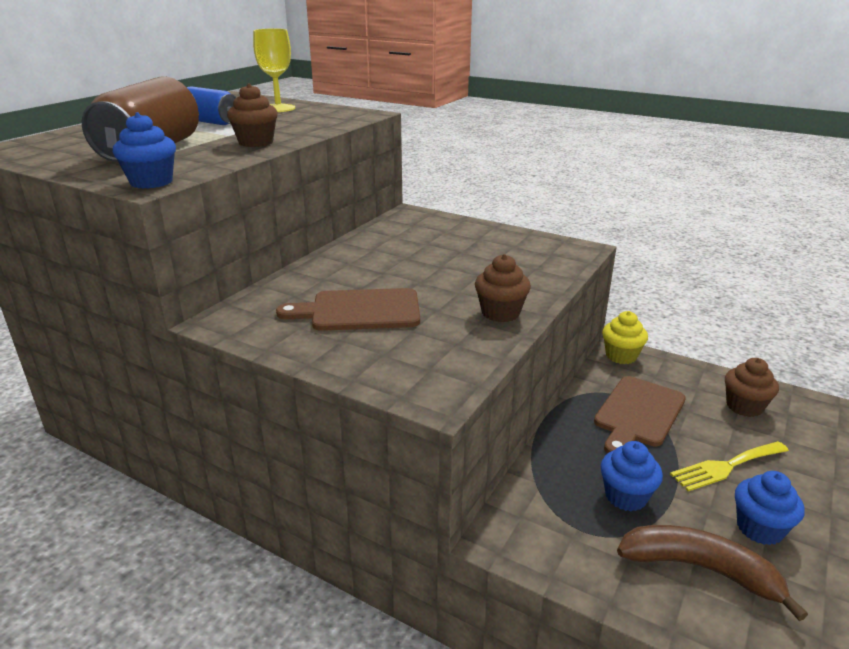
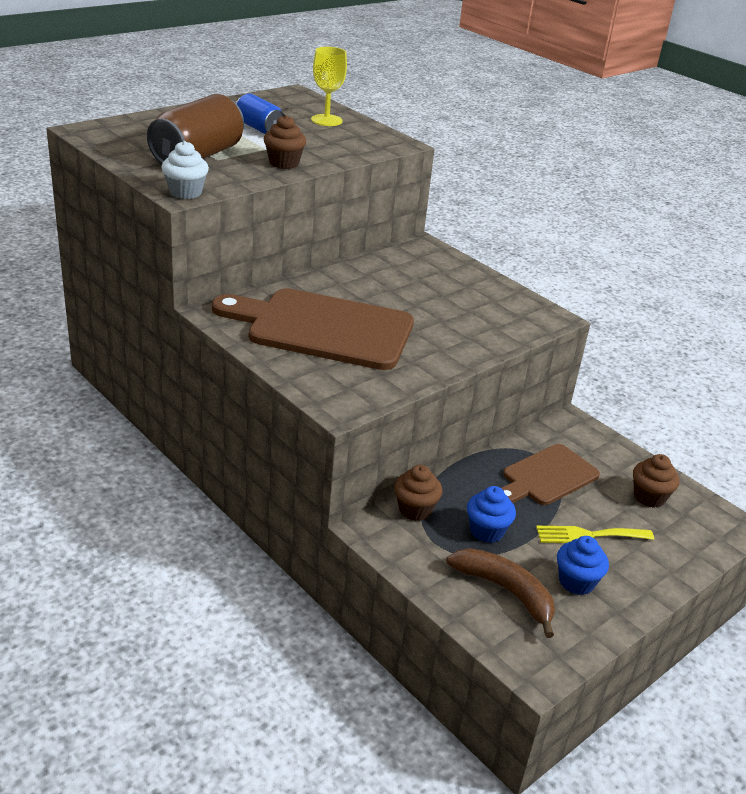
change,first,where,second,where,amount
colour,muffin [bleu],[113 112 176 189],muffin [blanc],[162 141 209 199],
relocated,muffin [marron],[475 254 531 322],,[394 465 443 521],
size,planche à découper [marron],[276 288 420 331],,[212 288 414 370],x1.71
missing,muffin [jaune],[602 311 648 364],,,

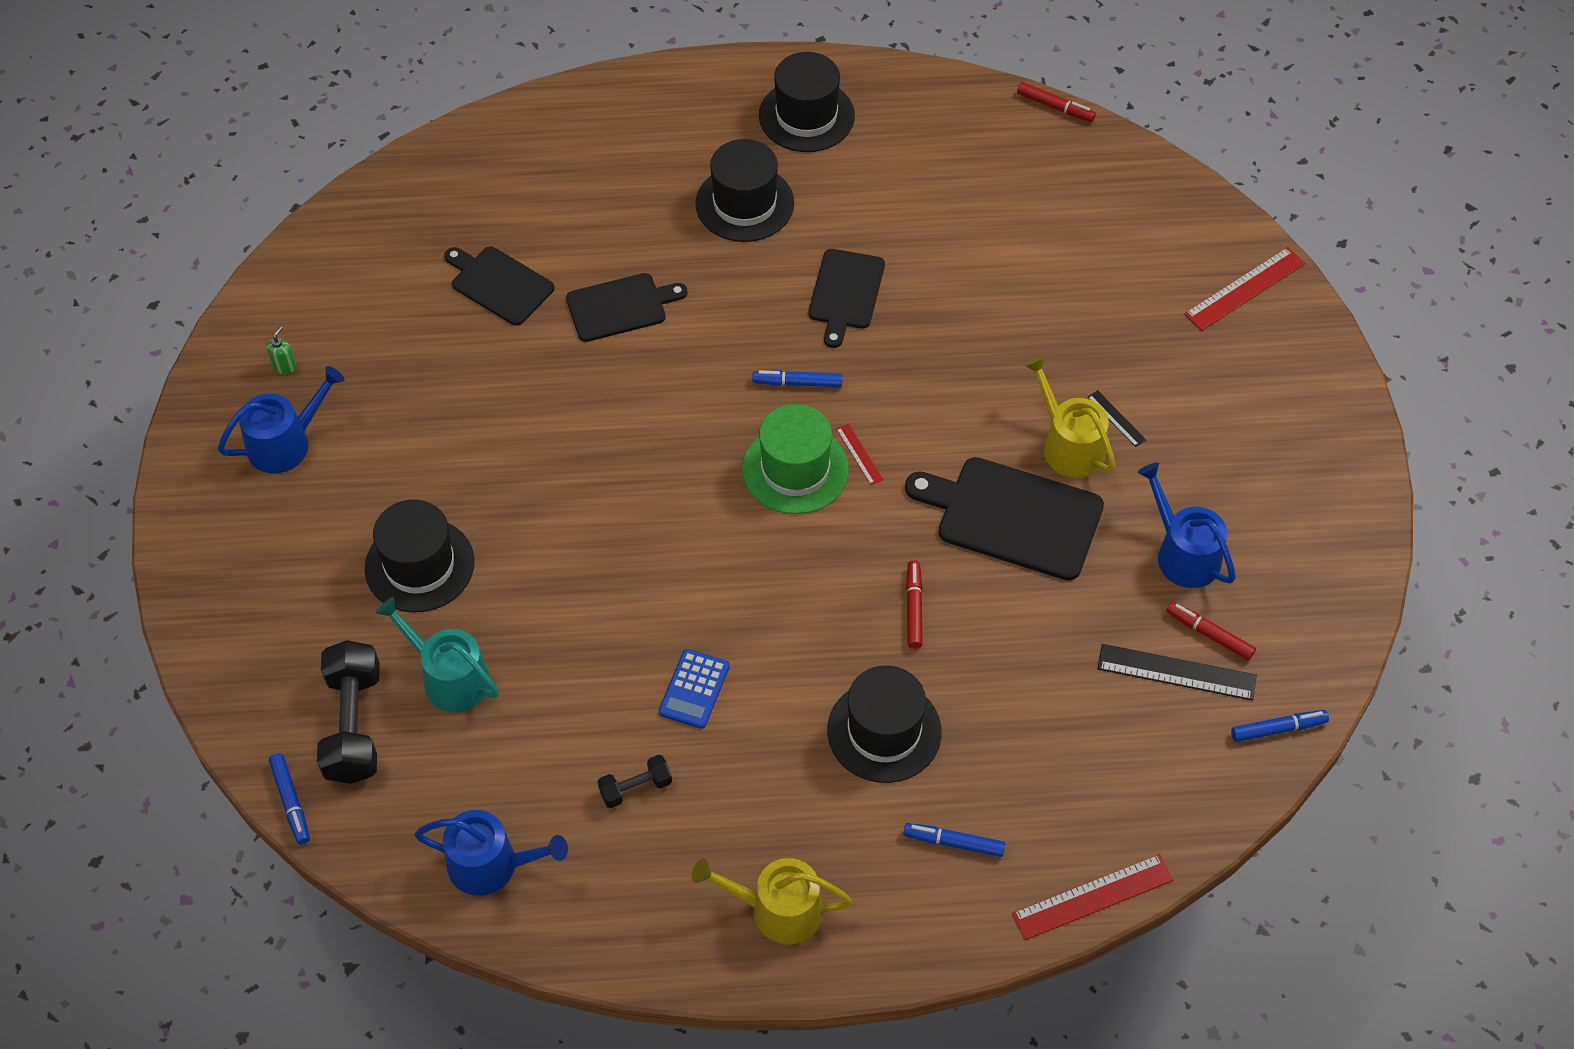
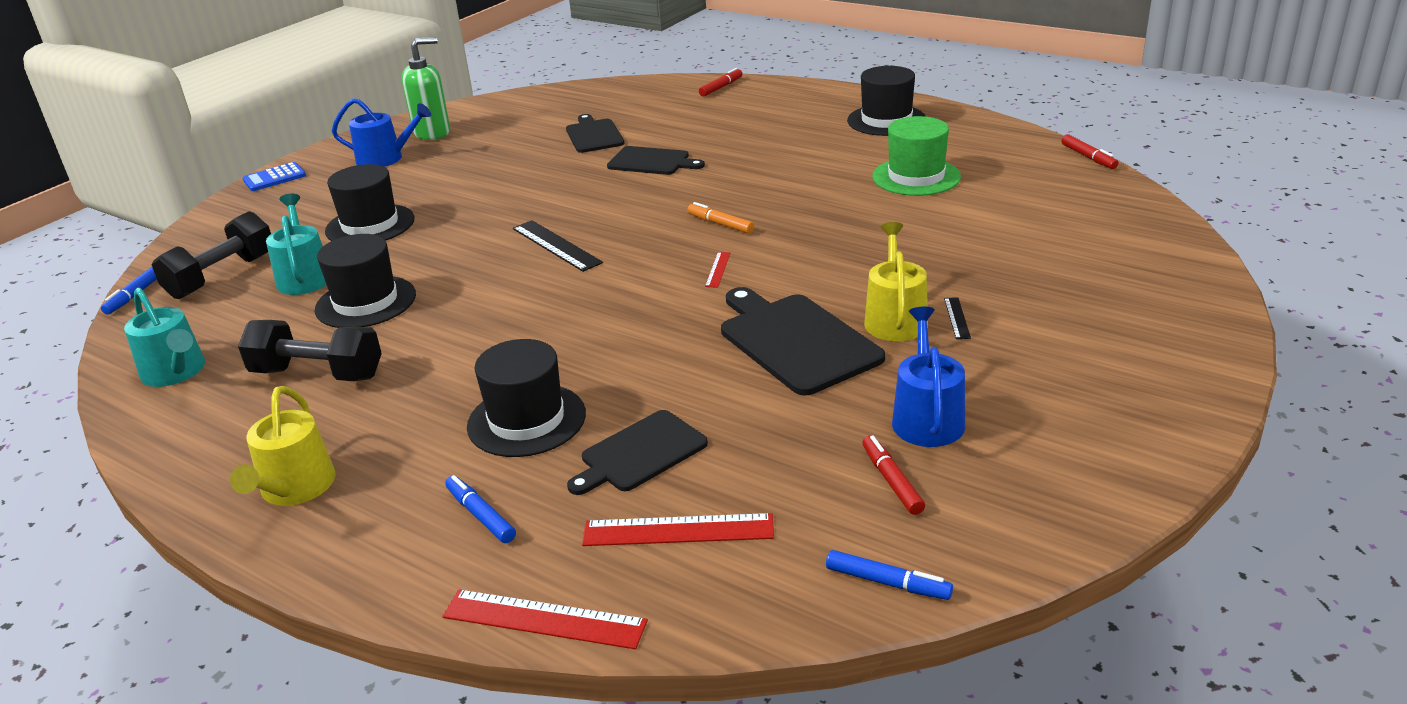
change,first,where,second,where,amount
relocated,chapeau [noir],[695 139 794 242],,[315 234 416 328],
relocated,règle [rouge],[1184 247 1305 331],,[582 513 774 546],
relocated,planche à découper [noir],[808 249 885 348],,[567 410 708 495],
size,distributeur de savon [vert],[266 326 296 374],,[402 37 450 140],x2.47
colour,feutre [bleu],[752 370 842 387],feutre [orange],[687 202 754 234],
relocated,chapeau [vert],[742 404 849 514],,[872 116 961 196],
relocated,feutre [rouge],[906 560 923 649],,[699 68 743 96],
relocated,règle [noir],[1097 644 1257 701],,[513 220 603 272],
relocated,calculatrice [bleu],[659 649 730 729],,[242 162 306 191],
size,haltère [noir],[597 755 672 808],,[238 320 382 381],x1.94
colour,arrosoir [bleu],[414 810 568 896],arrosoir [turquoise],[124 288 205 387],
spun,arrosoir [jaune],[692 858 852 944],,[230 386 336 506],135 degrees counterclockwise

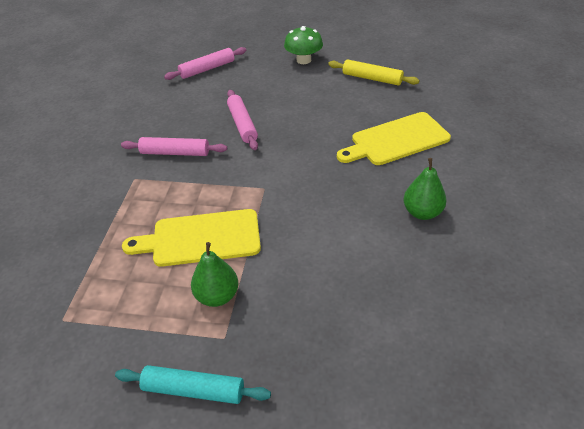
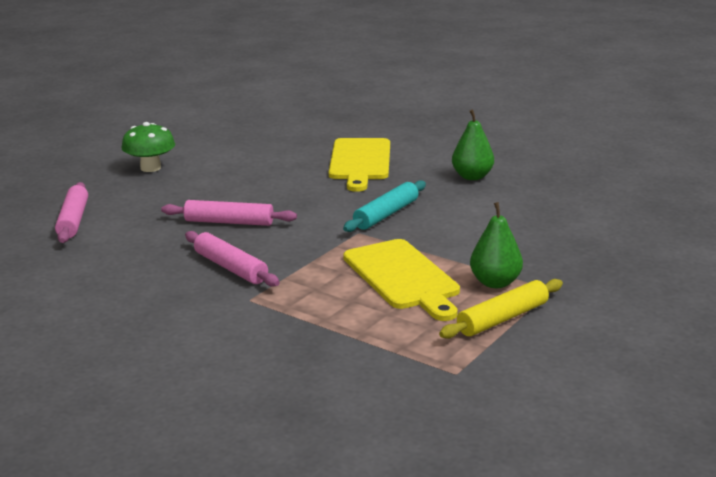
change,first,where,second,where,amount
relocated,rouleau à pâtisserie [jaune],[328 59 419 86],,[439 279 563 339],
spun,rouleau à pâtisserie [rose],[121 137 227 156],,[185 231 280 287],75 degrees counterclockwise
spun,planche à découper [jaune],[122 209 261 267],,[343 239 460 321],45 degrees counterclockwise
relocated,rouleau à pâtisserie [turquoise],[115 365 271 404],,[343 180 426 232],

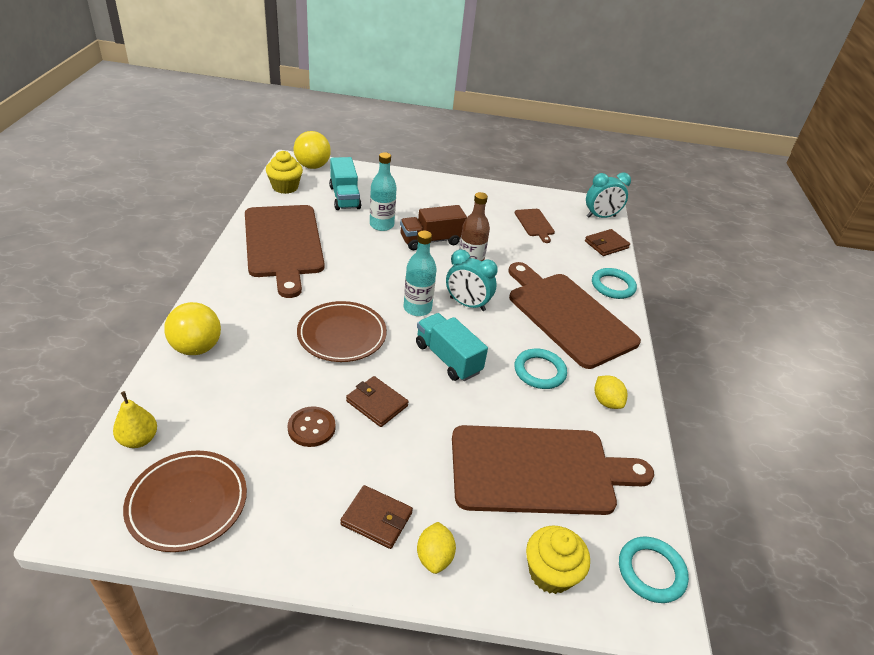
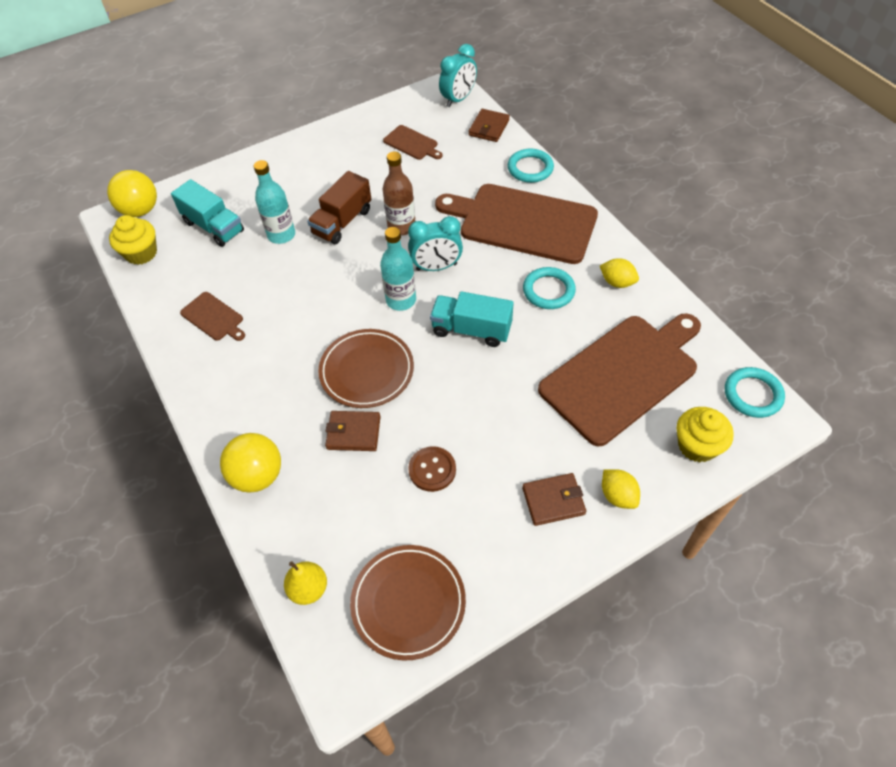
change,first,where,second,where,amount
size,planche à découper [marron],[245 205 325 298],,[180 292 245 341],x0.43
relocated,portefeuille [marron],[346 376 409 427],,[325 411 381 451],

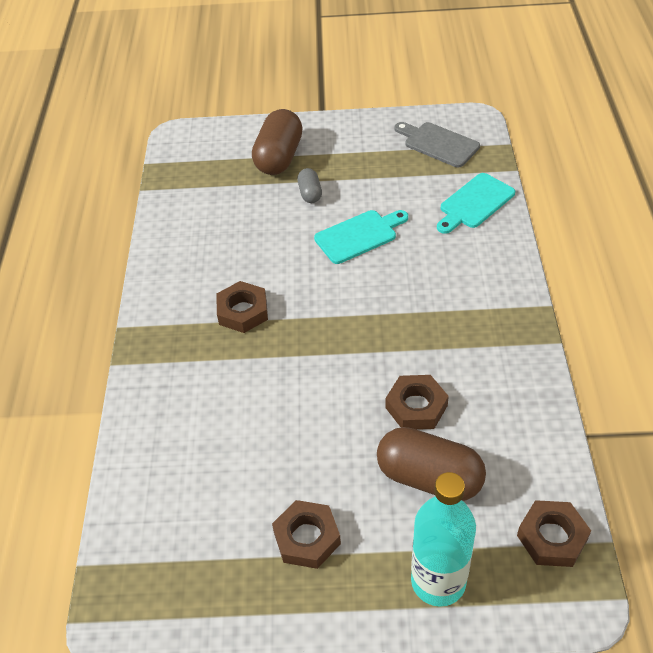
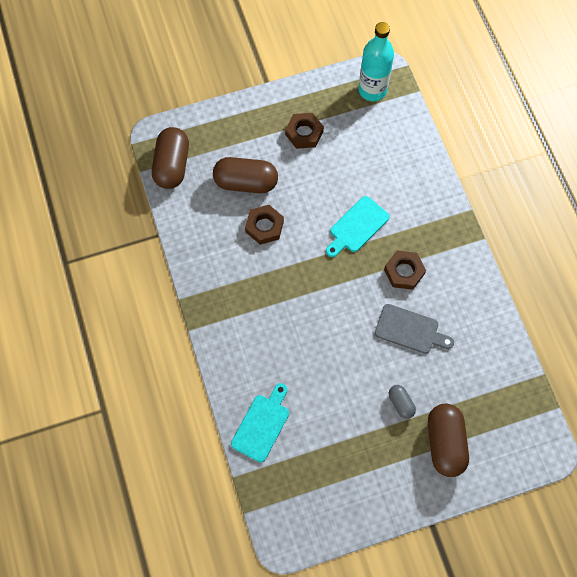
change,first,where,second,where,amount
relocated,planche à découper [gris],[395 122 480 167],,[375 304 454 354],
relocated,planche à découper [turquoise],[314 210 408 264],,[326 196 390 257],
relocated,bouteille [turquoise],[411 472 476 607],,[359 22 394 101],
exchanged,écrou [marron],[517 500 591 567],gélule [marron],[152 127 189 189],

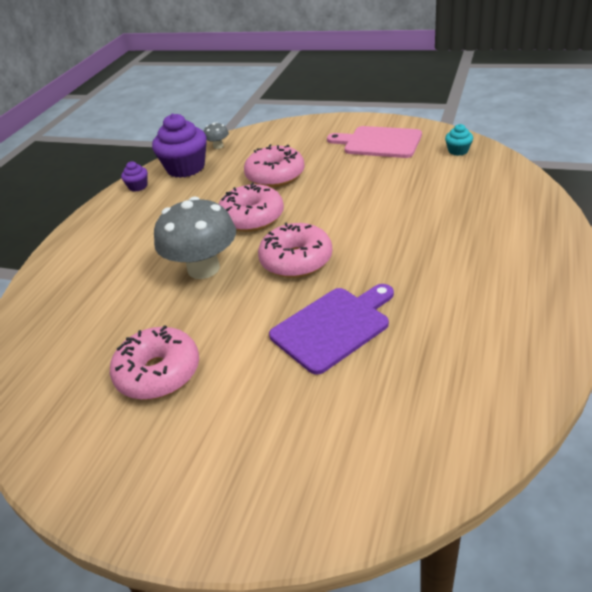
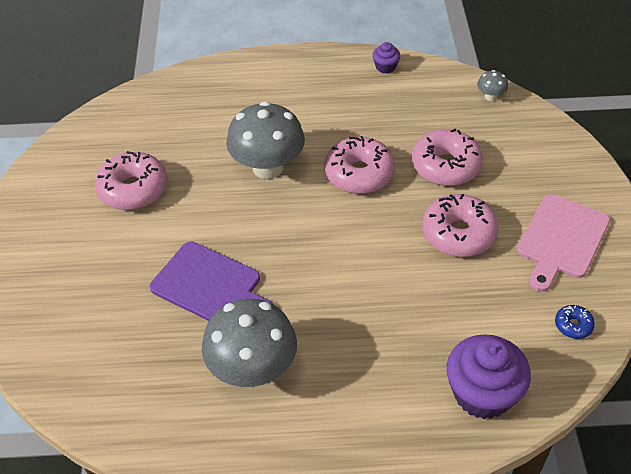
change,first,where,second,where,amount
relocated,muffin [violet],[152 114 207 178],,[446 334 531 419],
exchanged,muffin [turquoise],[445 124 473 156],beignet [bleu],[555 305 595 339],
spun,planche à découper [rose],[327 126 422 158],,[517 194 610 292],150 degrees counterclockwise
relocated,beignet [rose],[258 222 332 278],,[422 194 499 257],
appeared,,,champignon [gris],[202 299 297 387],

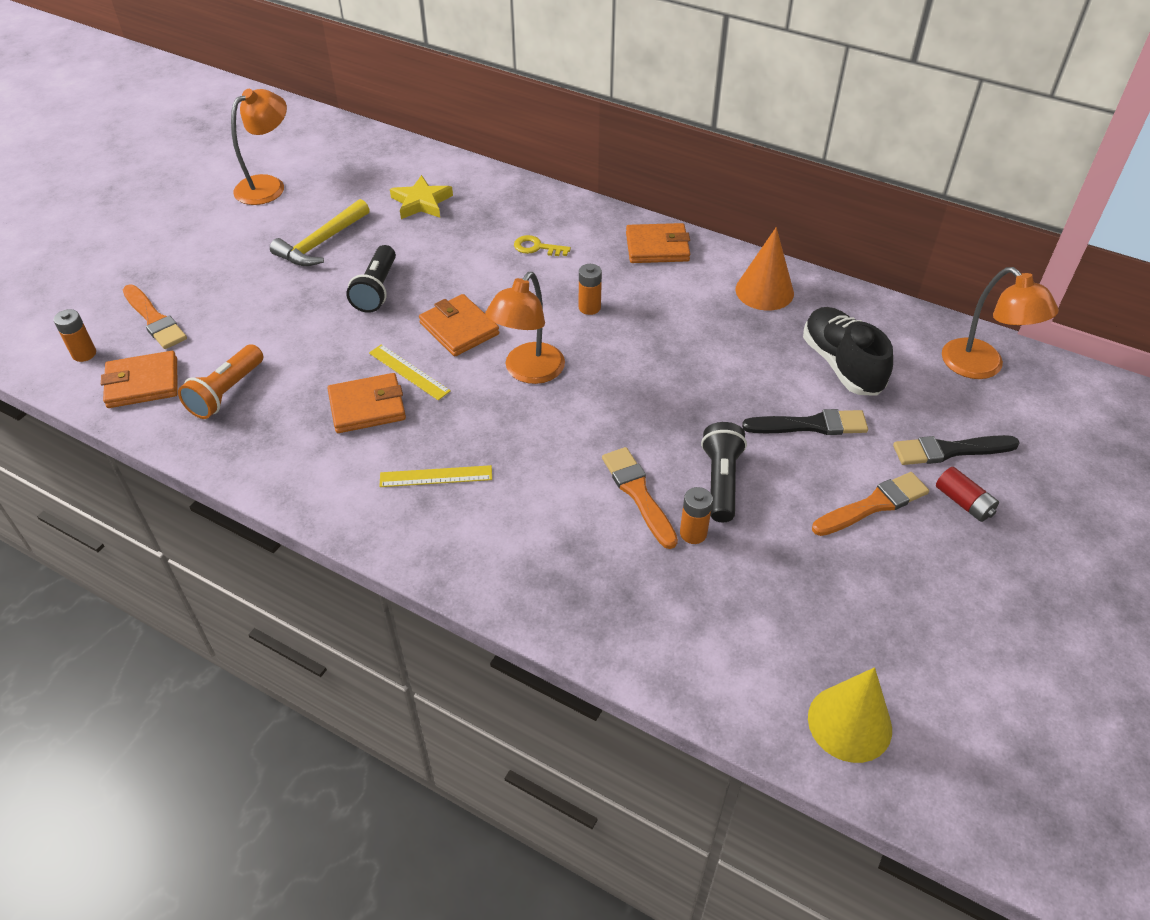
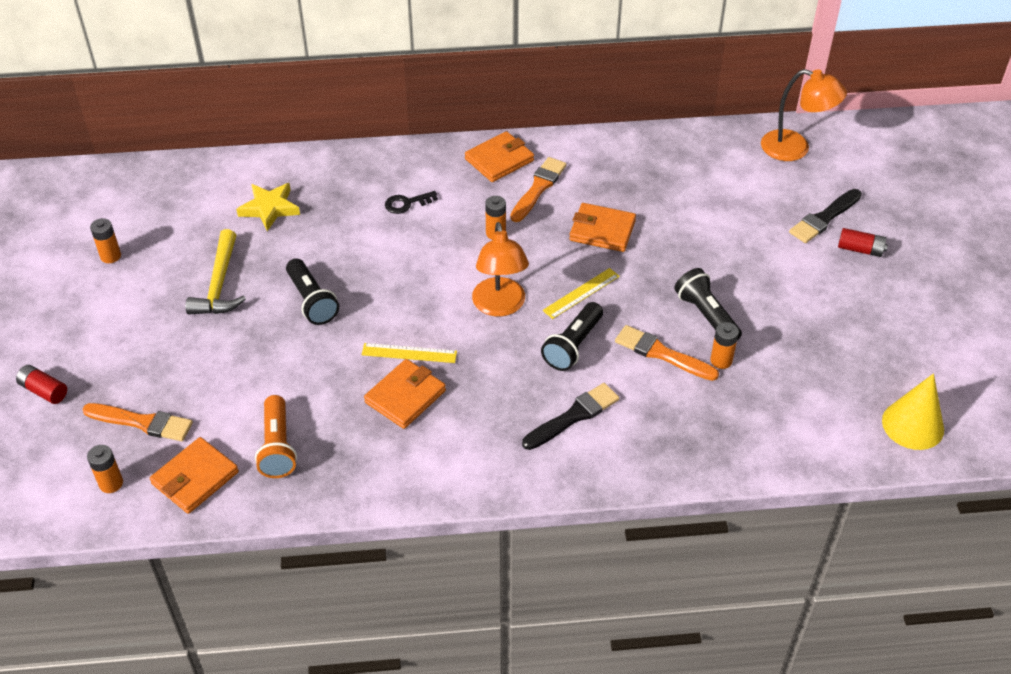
change,first,where,second,where,amount
exchanged,lampe [orange],[231 89 287 205],pile [orange],[90 218 121 263],
missing,cône [orange],[735 227 794 311],,,
colour,clé [jaune],[514 235 571 256],clé [noir],[385 191 438 214],
relocated,portefeuille [orange],[419 294 499 356],,[569 203 636 252],
missing,chaussure [noir],[803 307 893 396],,,
relocated,pinceau [noir],[742 409 868 435],,[522 383 619 450],
relocated,règle [jaune],[379 465 492 487],,[542 268 620 319],
relocated,pinceau [orange],[812 472 929 536],,[510 157 567 222],
appeared,,,lampe de poche [noir],[541 302 603 371],
appeared,,,pile [rouge],[16 365 67 404],

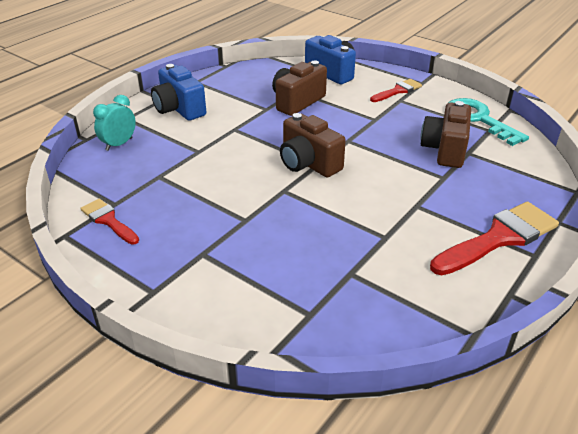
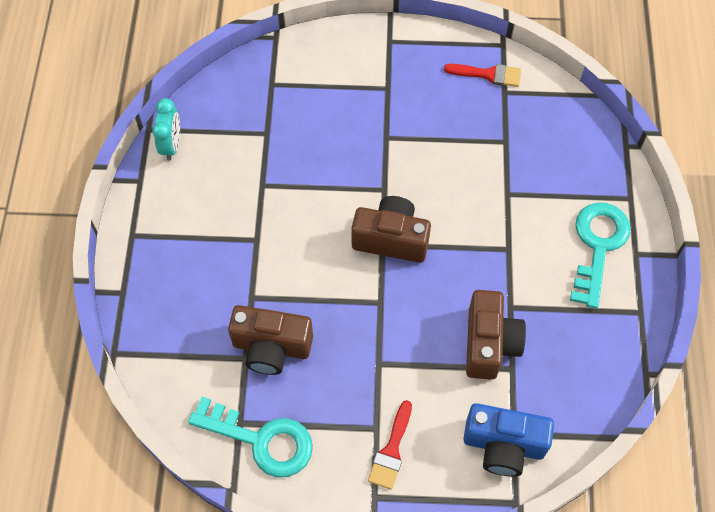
change,first,where,second,where,amount
exchanged,appareil photo [bleu],[151 64 206 121],clé [turquoise],[570 202 631 309],
relocated,réveil [turquoise],[93 95 136 151],,[152 98 180 160],
spun,appareil photo [marron],[420 101 471 168],,[228 305 313 375],120 degrees clockwise
missing,pinceau [rouge],[430 201 559 275],,,

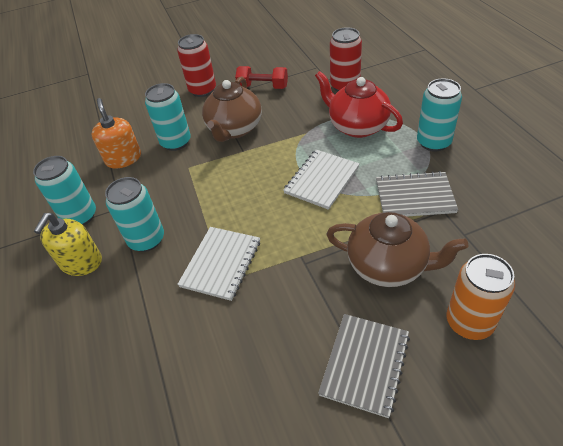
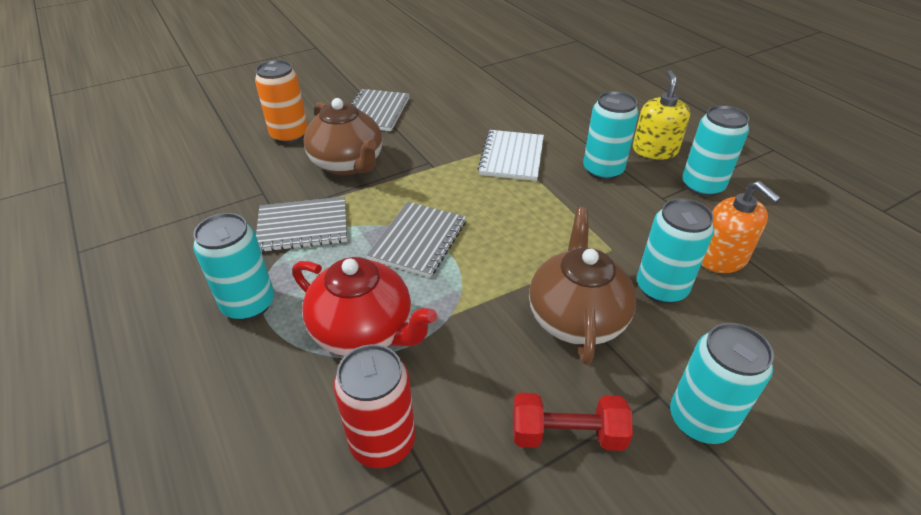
change,first,where,second,where,amount
colour,canette [rouge],[177 34 216 97],canette [turquoise],[670 323 774 444],
colour,carnet [blanc],[283 150 360 210],carnet [gris],[367 202 466 277],
spun,théière [marron],[326 212 469 287],,[304 98 382 175],135 degrees counterclockwise

